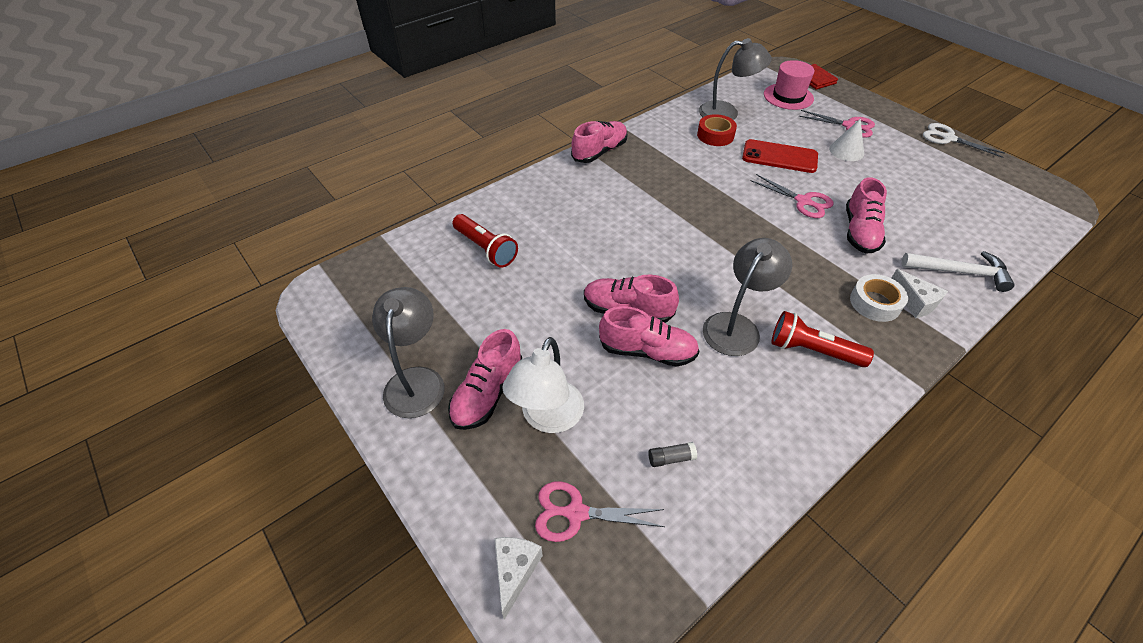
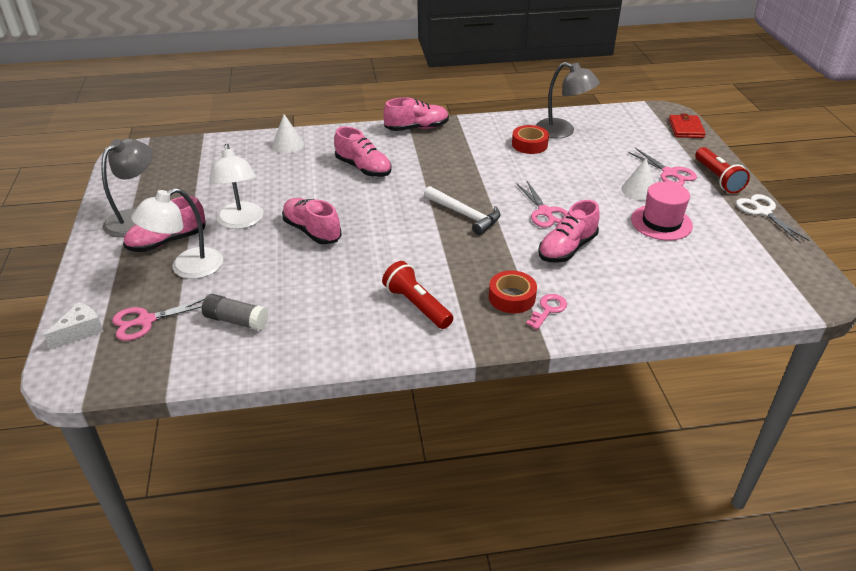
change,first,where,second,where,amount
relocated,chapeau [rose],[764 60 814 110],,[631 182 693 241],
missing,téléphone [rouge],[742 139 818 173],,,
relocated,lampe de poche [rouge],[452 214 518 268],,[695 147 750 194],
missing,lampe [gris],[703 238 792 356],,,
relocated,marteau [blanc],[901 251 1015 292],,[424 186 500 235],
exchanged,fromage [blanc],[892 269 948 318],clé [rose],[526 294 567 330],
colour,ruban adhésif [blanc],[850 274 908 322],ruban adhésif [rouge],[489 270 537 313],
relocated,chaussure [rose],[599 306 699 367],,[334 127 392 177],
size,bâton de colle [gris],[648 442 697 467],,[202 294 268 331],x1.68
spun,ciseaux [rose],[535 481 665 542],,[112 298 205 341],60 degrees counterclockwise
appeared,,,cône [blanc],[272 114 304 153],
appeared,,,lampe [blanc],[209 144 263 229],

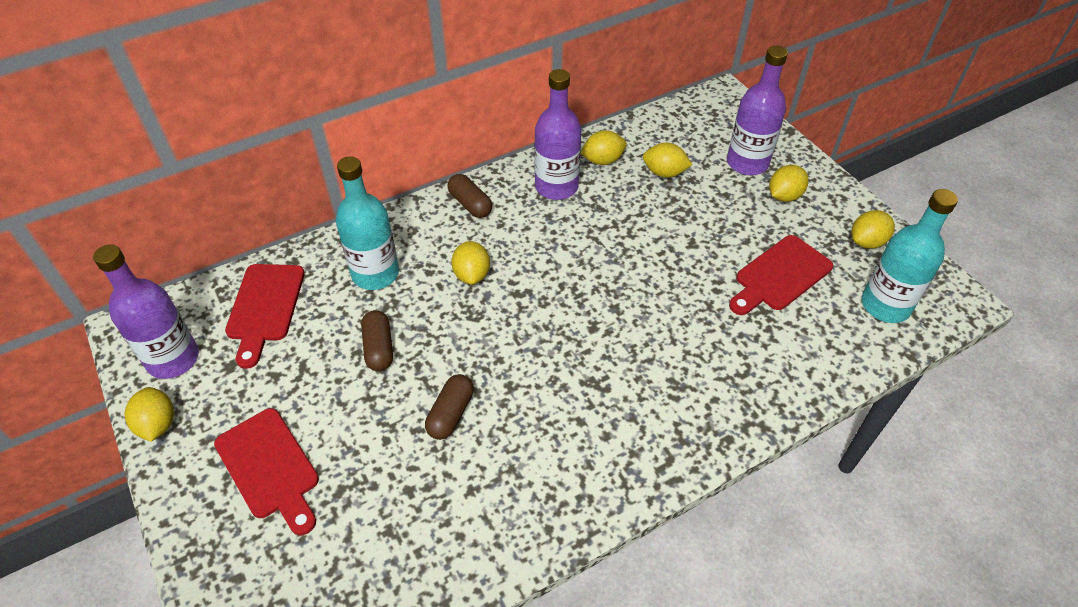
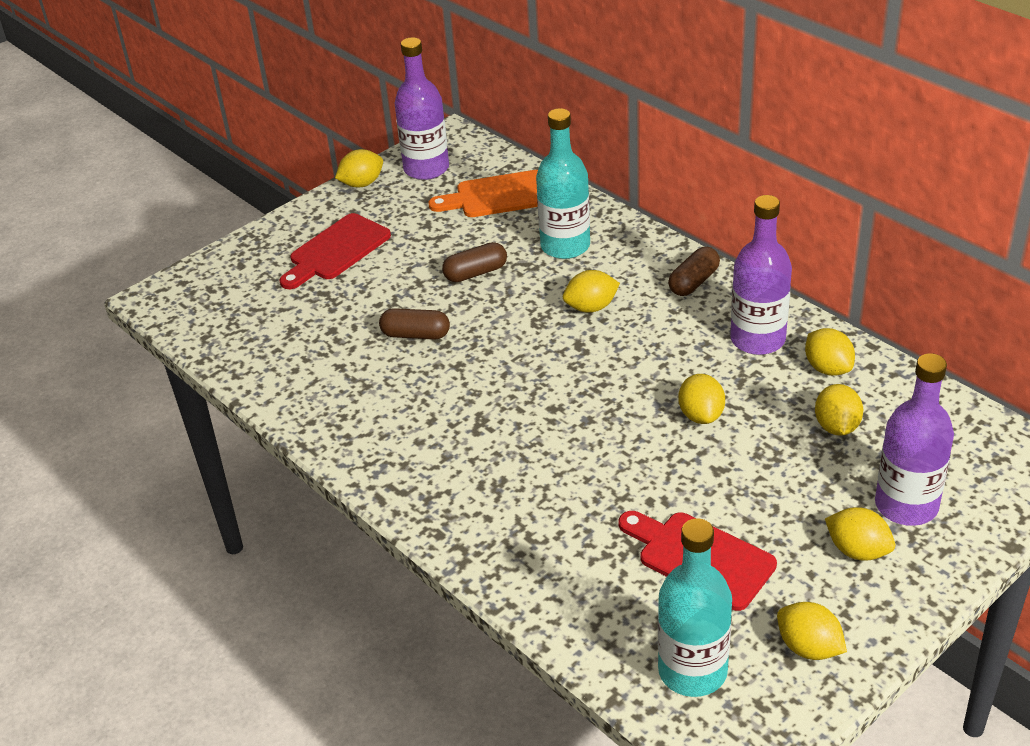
change,first,where,second,where,amount
colour,planche à découper [rouge],[225 264 305 369],planche à découper [orange],[428 170 538 217],
appeared,,,citron [jaune],[678 374 725 424],

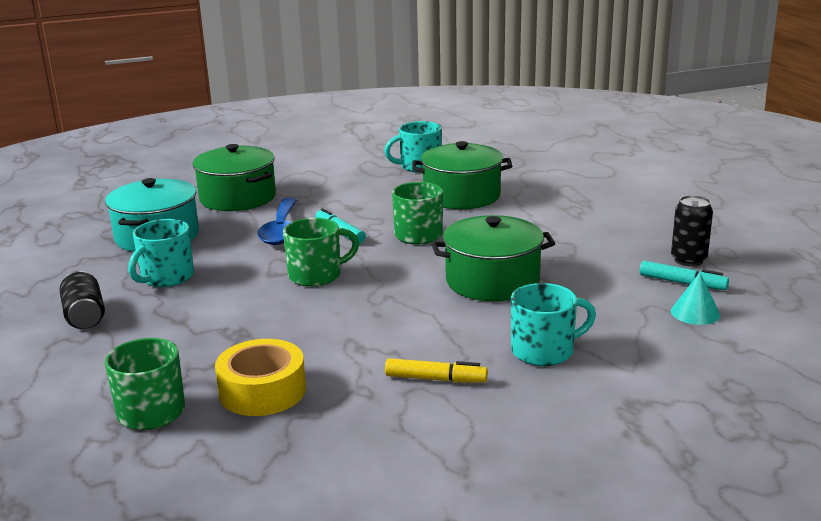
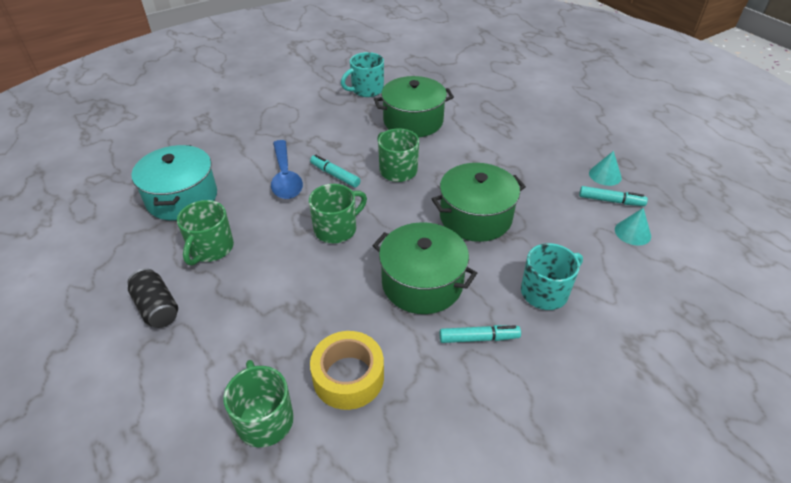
change,first,where,second,where,amount
relocated,marmite [vert],[192 144 276 211],,[373 222 477 314],
exchanged,canette [noir],[671 195 713 267],cône [turquoise],[589 151 622 186],
colour,tasse [turquoise],[128 219 194 287],tasse [vert],[177 200 234 265],
colour,feutre [jaune],[385 358 488 382],feutre [turquoise],[440 325 521 343],

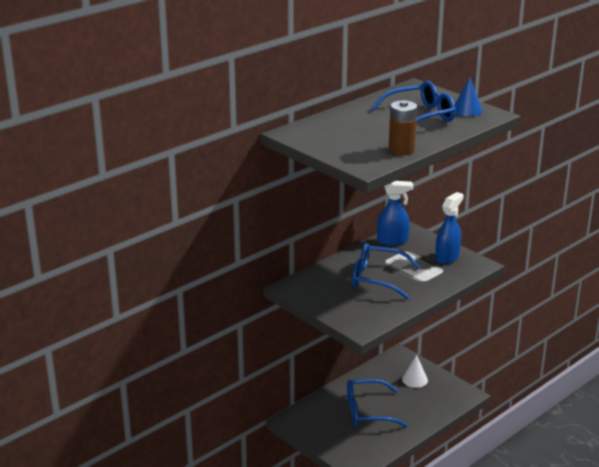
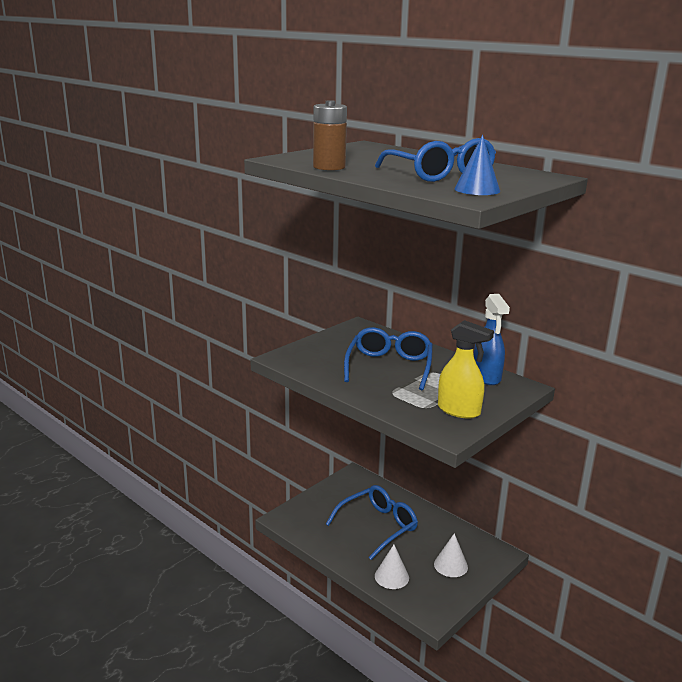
change,first,where,second,where,amount
colour,vaporisateur [bleu],[435 192 464 264],vaporisateur [jaune],[438 320 494 419],
spun,lunettes [bleu],[347 379 408 427],,[326 485 418 560],60 degrees clockwise
appeared,,,cône [blanc],[375 545 409 589],

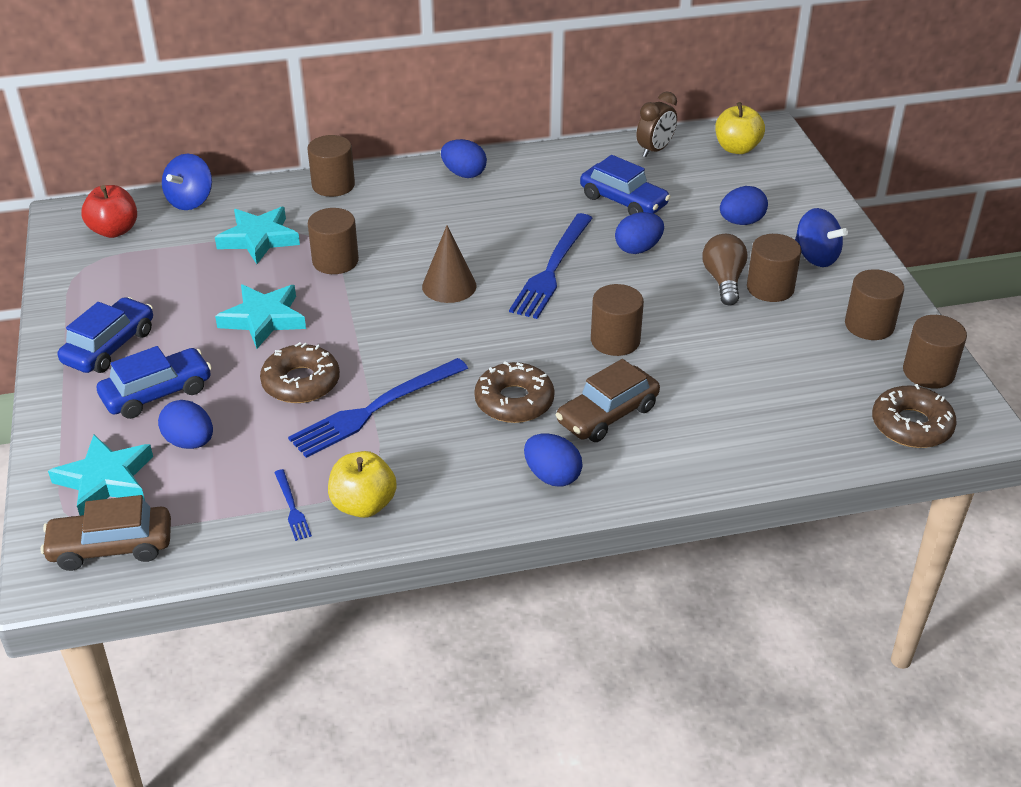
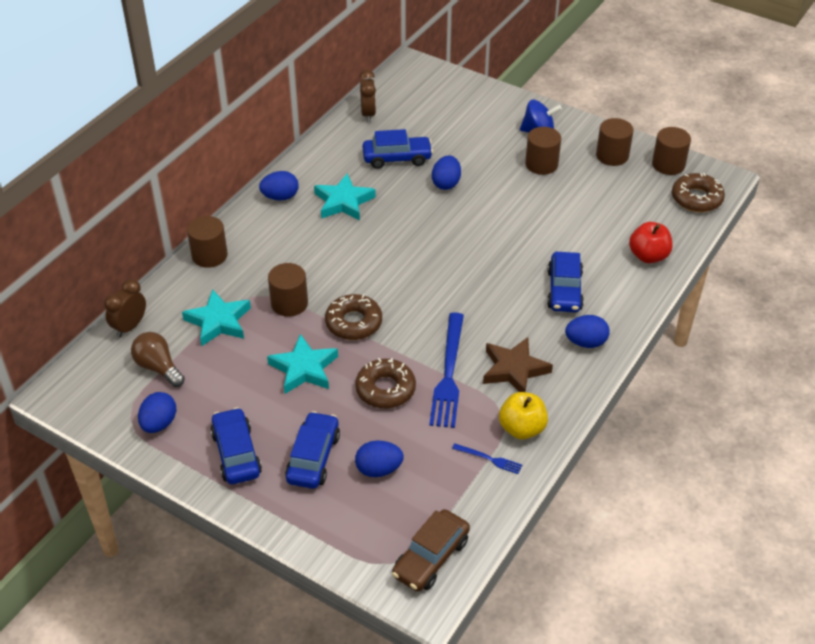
change,first,where,second,where,amount
missing,pomme [jaune],[715 102 765 154],,,
exchanged,toupie [bleu],[162 154 212 210],réveil [marron],[104 279 146 337],
relocated,pomme [rouge],[81 185 137 238],,[629 222 673 263],
relocated,œuf [bleu],[720 186 768 225],,[138 392 176 433],
missing,fourchette [bleu],[509 213 593 319],,,
missing,cône [marron],[422 225 477 303],,,
relocated,ampoule [marron],[702 234 748 306],,[131 332 185 387],
missing,cylindre [marron],[591 284 644 356],,,
colour,voiture [marron],[556 359 660 442],voiture [bleu],[547 252 584 312],
relocated,beignet [marron],[474 361 555 423],,[325 294 382 340],
relocated,étoile [turquoise],[48 435 153 516],,[314 173 376 221],
appeared,,,étoile [marron],[483 337 553 392],

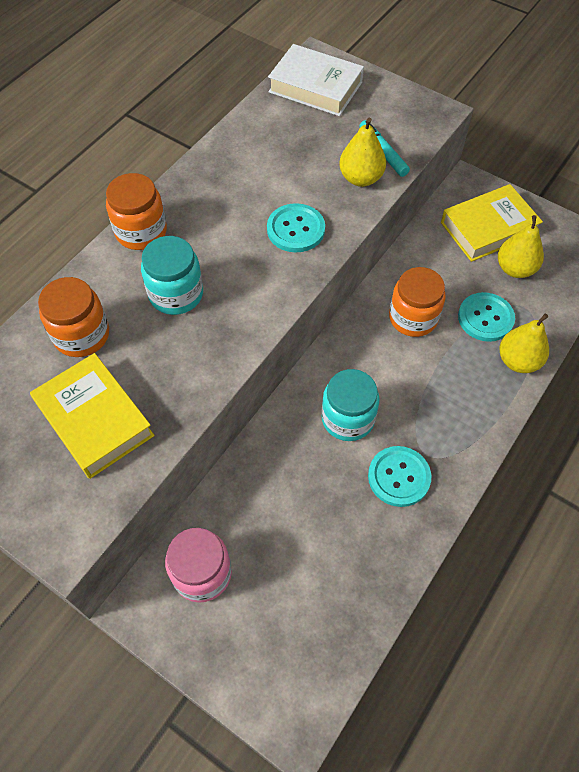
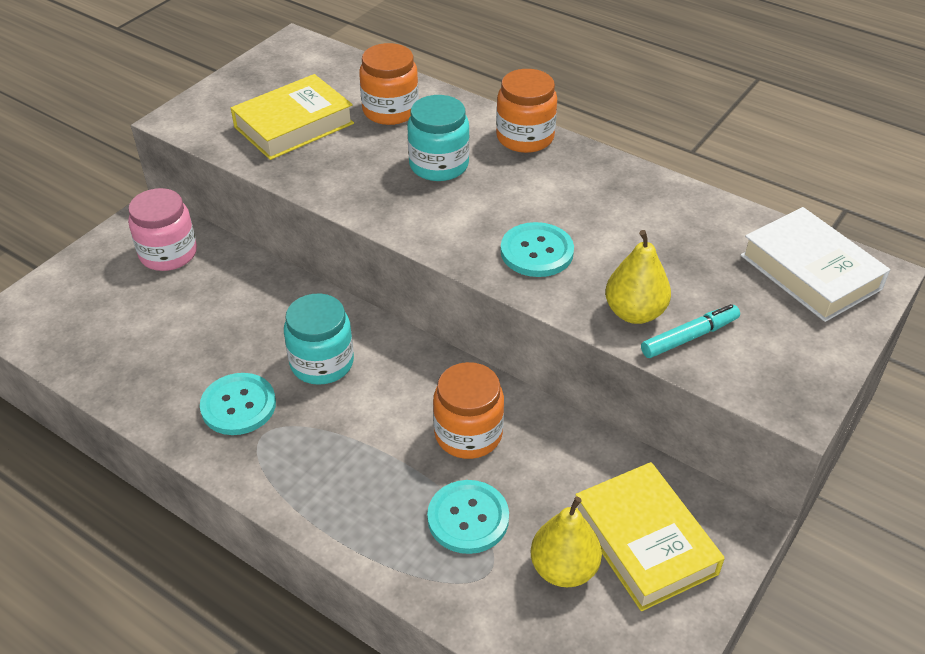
change,first,where,second,where,amount
spun,livre [blanc],[268 44 364 116],,[741 207 890 322],60 degrees counterclockwise
missing,poire [jaune],[499 314 549 373],,,

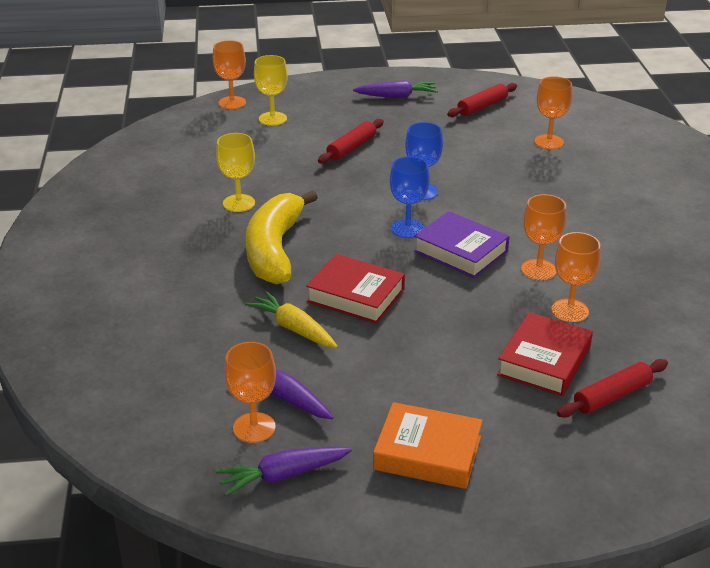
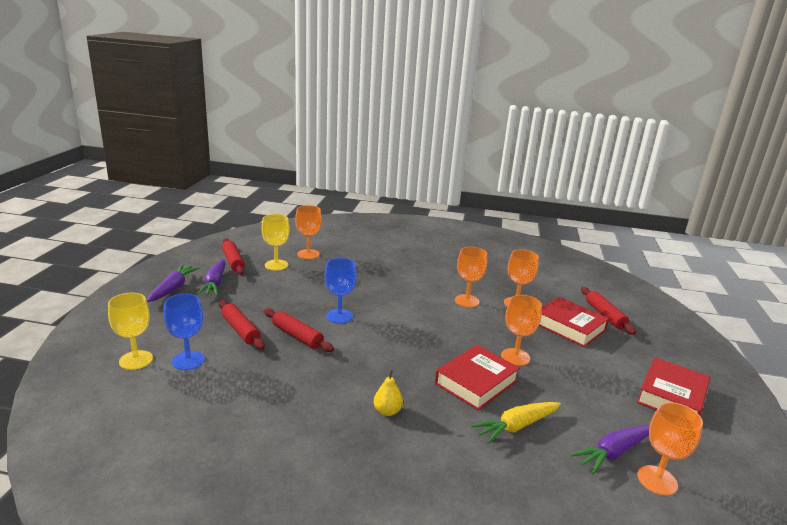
change,first,where,second,where,amount
relocated,verre à pied [orange],[213 40 246 109],,[501 295 542 366],
relocated,verre à pied [jaune],[216 133 255 212],,[262 214 290 271],
relocated,verre à pied [bleu],[390 156 430 238],,[163 294 205 370],
exchanged,banane [jaune],[245 190 318 284],poire [jaune],[374 370 403 416],
missing,livre [violet],[414 211 509 278],,,
colour,livre [orange],[373 402 483 489],livre [rouge],[637 357 710 415],
relocated,carotte [violet],[216 447 352 496],,[196 259 226 296],
appeared,,,rouleau à pâtisserie [rouge],[264 308 334 352],

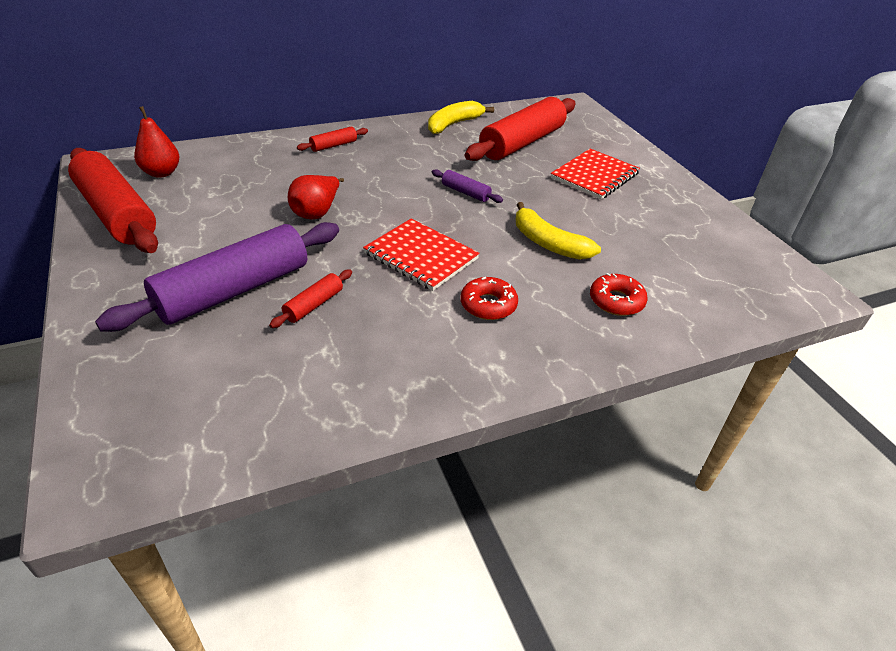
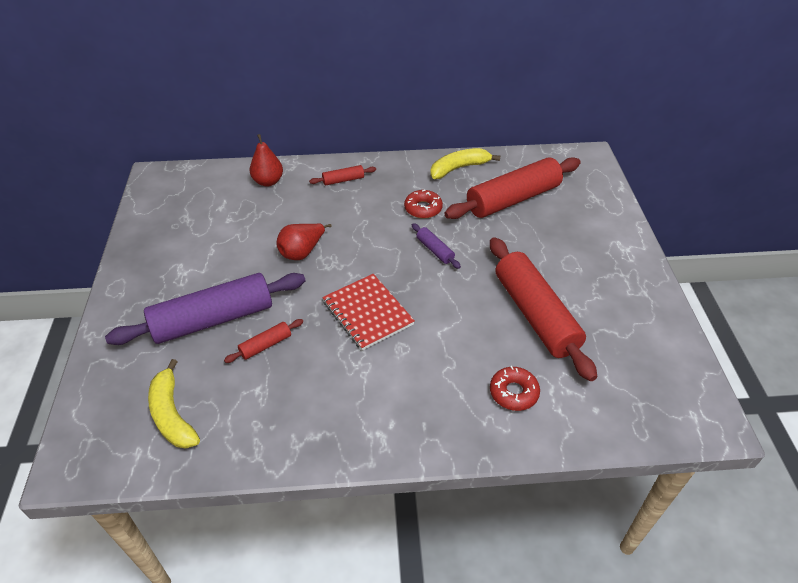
change,first,where,second,where,amount
relocated,poire [rouge],[134 106 179 178],,[250 134 283 186],
relocated,rouleau à pâtisserie [rouge],[68 148 158 253],,[490 237 597 381],
missing,carnet [rouge],[551 149 640 200],,,
relocated,banane [jaune],[516 202 601 260],,[148 359 200 448],
relocated,beignet [rouge],[461 277 518 320],,[404 190 443 219],

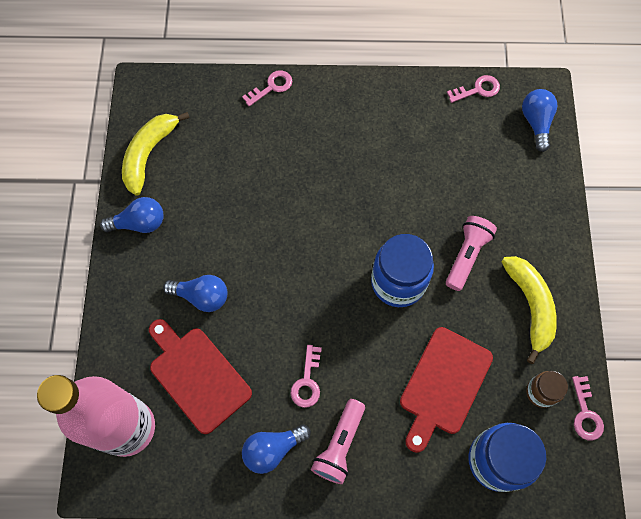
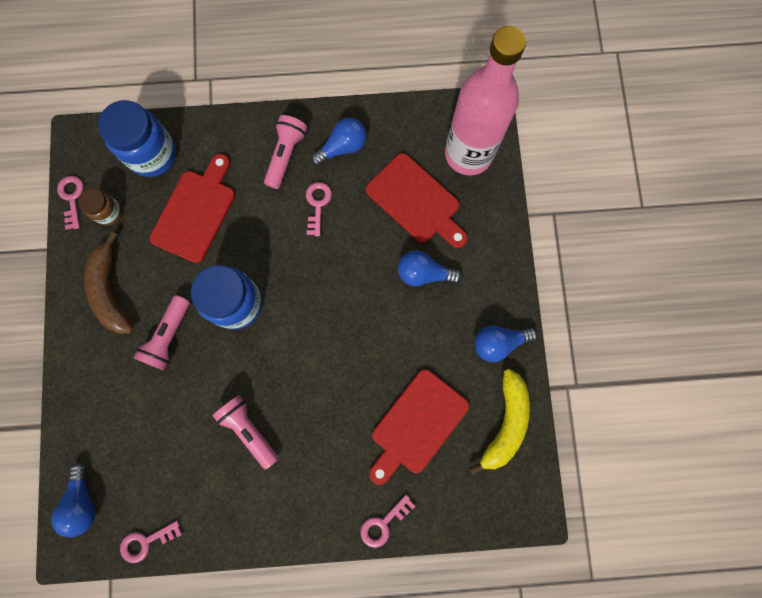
change,first,where,second,where,amount
colour,banane [jaune],[502 256 557 364],banane [marron],[84 232 134 334],
appeared,,,planche à découper [rouge],[369 369 469 485],
appeared,,,lampe de poche [rose],[212 395 279 470],

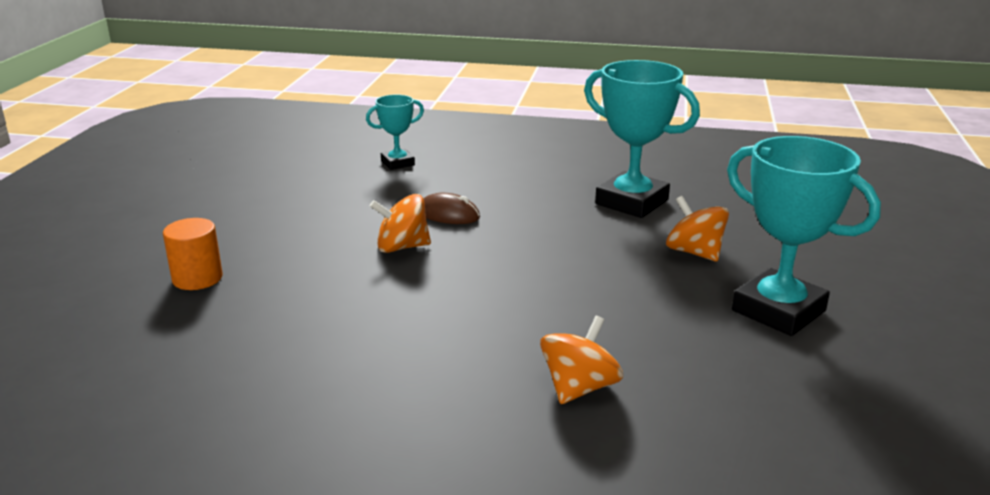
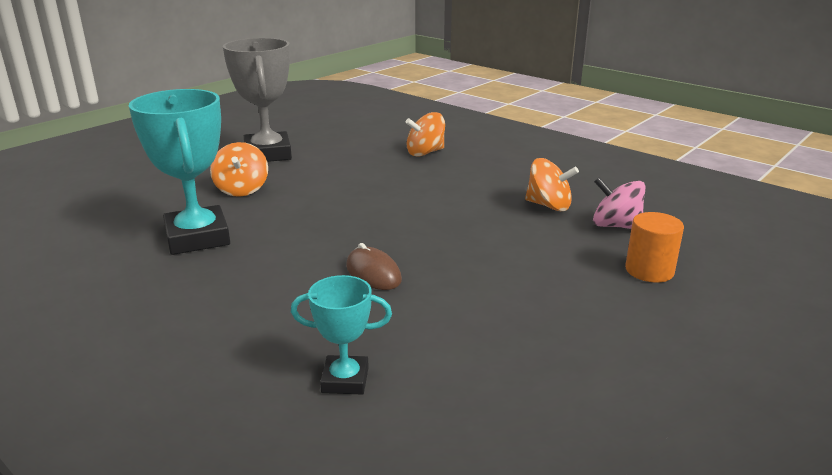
change,first,where,second,where,amount
colour,trophée [turquoise],[727 136 881 336],trophée [gris],[223 38 292 162],
relocated,toupie [orange],[370 194 431 253],,[525 158 579 211],
appeared,,,toupie [rose],[593 177 646 229],

